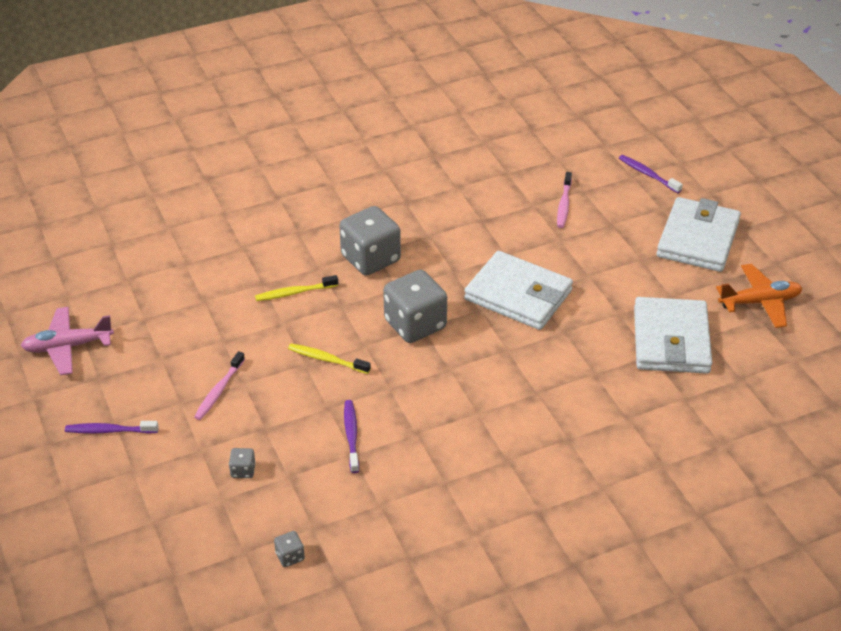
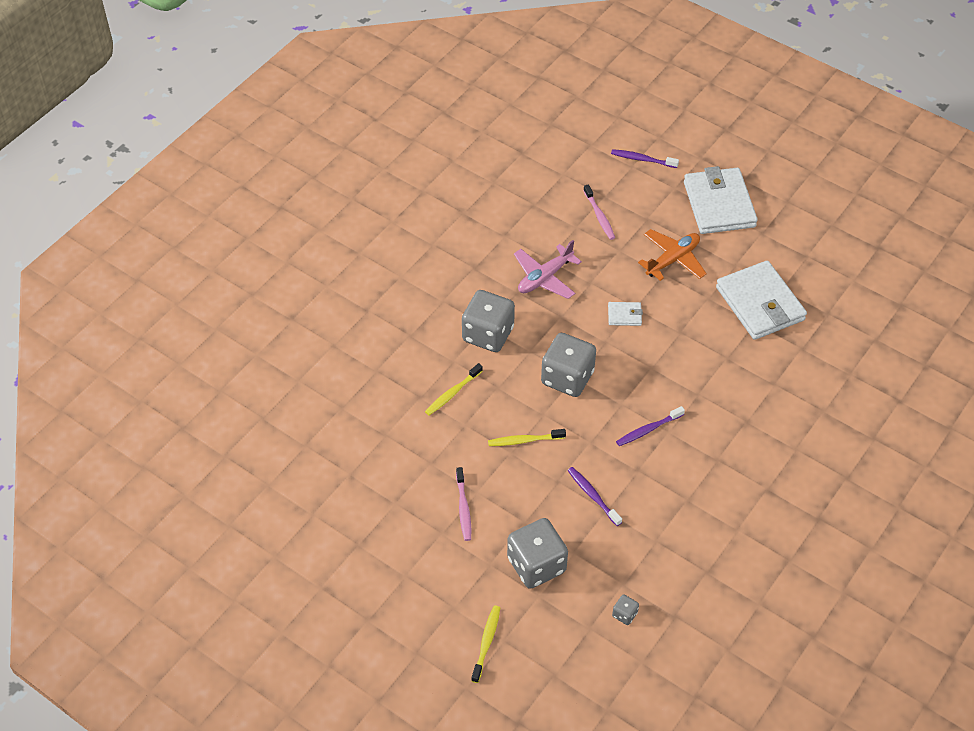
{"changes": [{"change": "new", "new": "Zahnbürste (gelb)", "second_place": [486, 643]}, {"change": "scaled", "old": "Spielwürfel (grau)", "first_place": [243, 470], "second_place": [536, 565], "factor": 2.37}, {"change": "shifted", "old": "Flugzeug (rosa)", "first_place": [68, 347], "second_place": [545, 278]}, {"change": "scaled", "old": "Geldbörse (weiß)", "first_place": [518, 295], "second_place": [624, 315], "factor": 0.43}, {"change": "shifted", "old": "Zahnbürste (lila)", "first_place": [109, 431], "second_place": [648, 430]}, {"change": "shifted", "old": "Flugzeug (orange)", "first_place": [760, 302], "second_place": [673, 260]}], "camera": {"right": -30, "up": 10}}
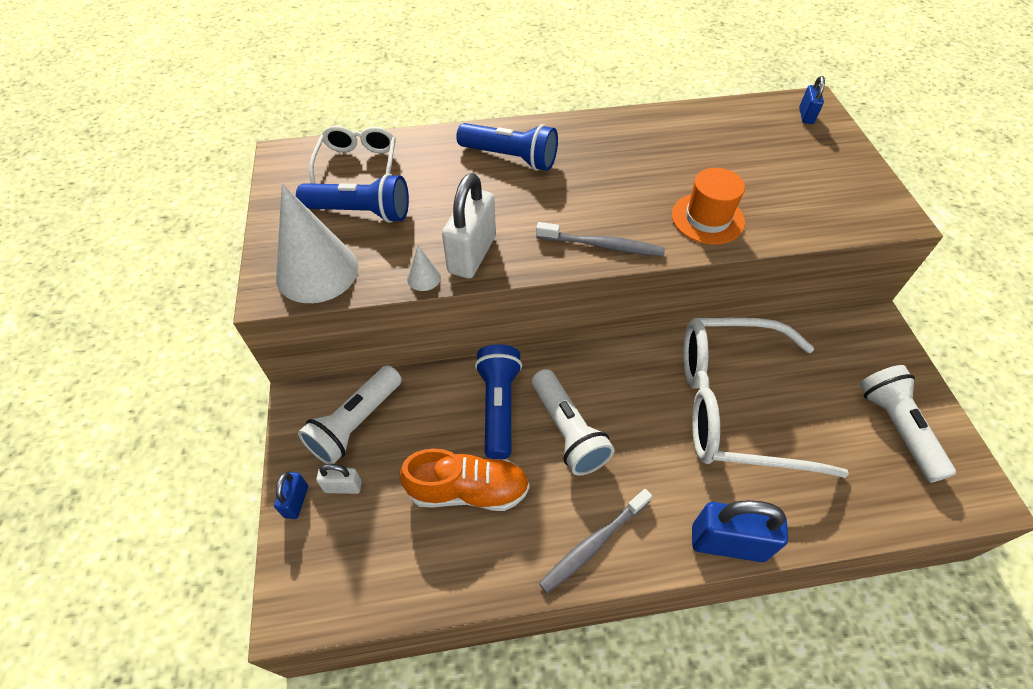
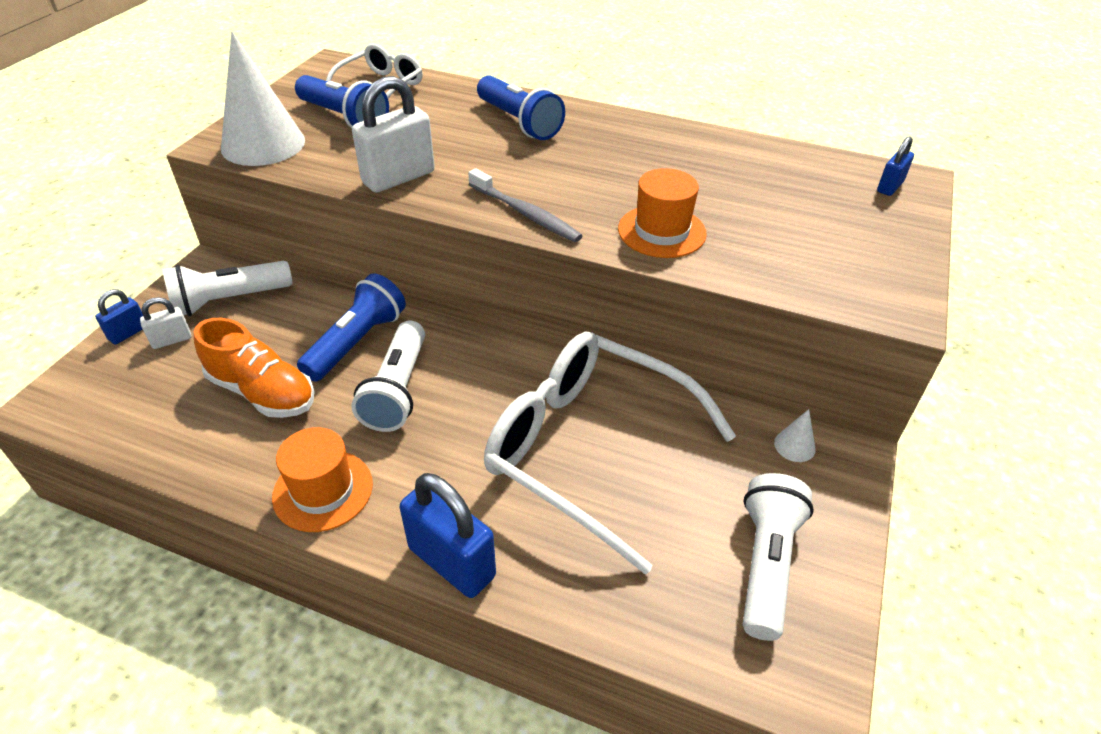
{"changes": [{"change": "rotated", "old": "Vorhängeschloss (weiß)", "first_place": [343, 486], "second_place": [171, 340], "degrees": -60}, {"change": "swapped", "old": "Zahnbürste (grau)", "new": "Hut (orange)", "first_place": [593, 544], "second_place": [323, 490]}, {"change": "shifted", "old": "Kegel (weiß)", "first_place": [424, 277], "second_place": [794, 446]}], "camera": {"right": 30, "up": -10}}
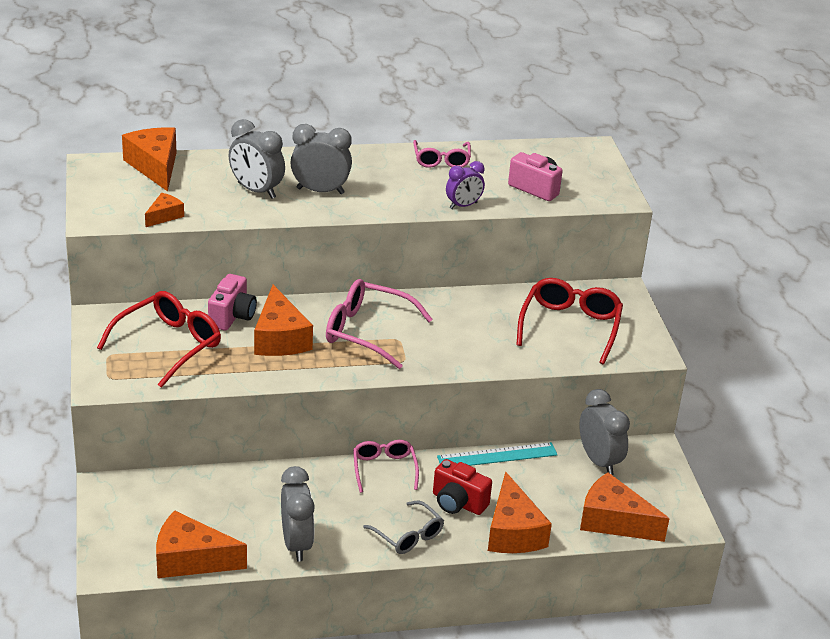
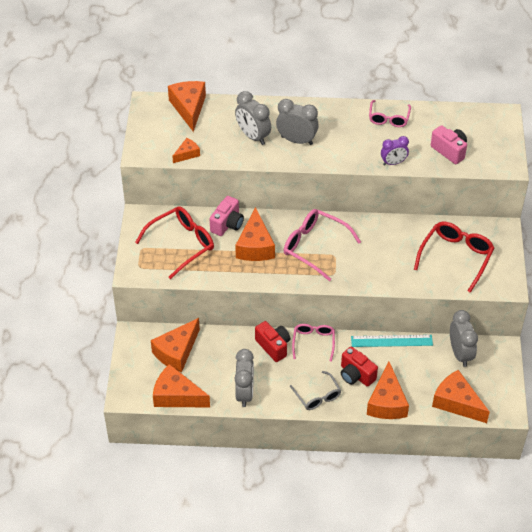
{"changes": [{"change": "new", "new": "Käse (orange)", "second_place": [176, 352]}, {"change": "new", "new": "Kamera (rot)", "second_place": [273, 346]}], "camera": {"right": 15, "up": 15}}
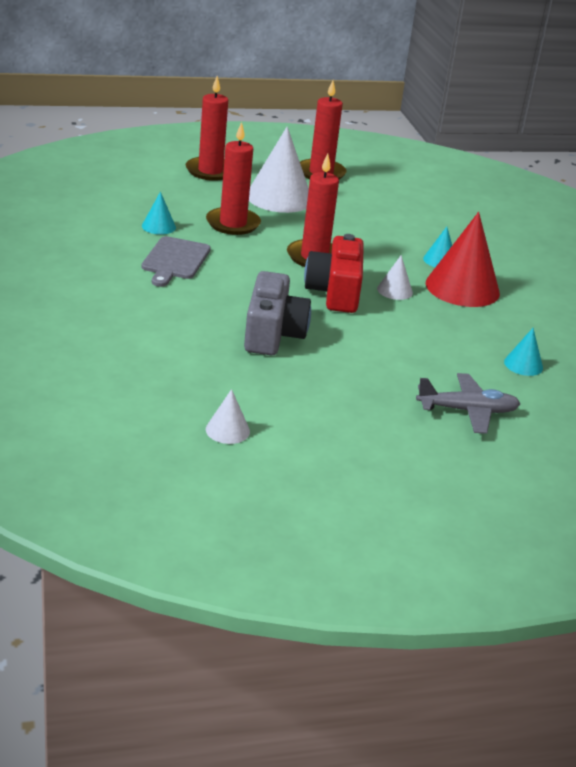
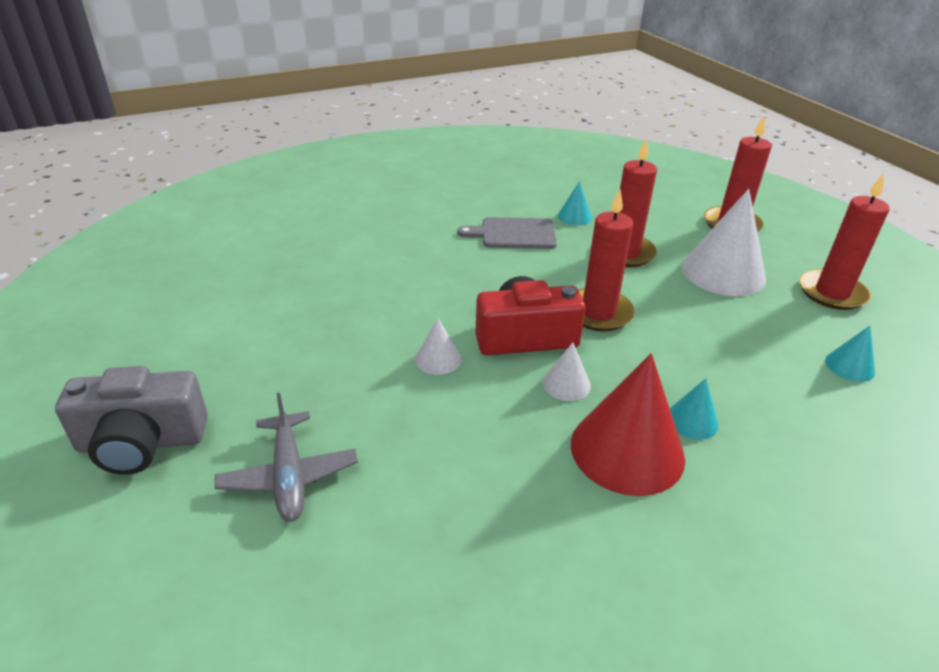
{"changes": [{"change": "shifted", "old": "Kamera (grau)", "first_place": [272, 334], "second_place": [142, 442]}, {"change": "shifted", "old": "Kegel (weiß)", "first_place": [227, 430], "second_place": [438, 359]}, {"change": "shifted", "old": "Kegel (türkis)", "first_place": [523, 364], "second_place": [849, 366]}], "camera": {"right": 80, "up": 5}}
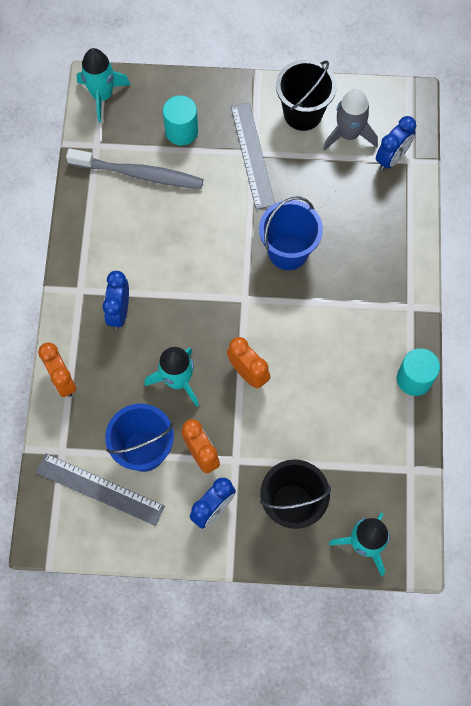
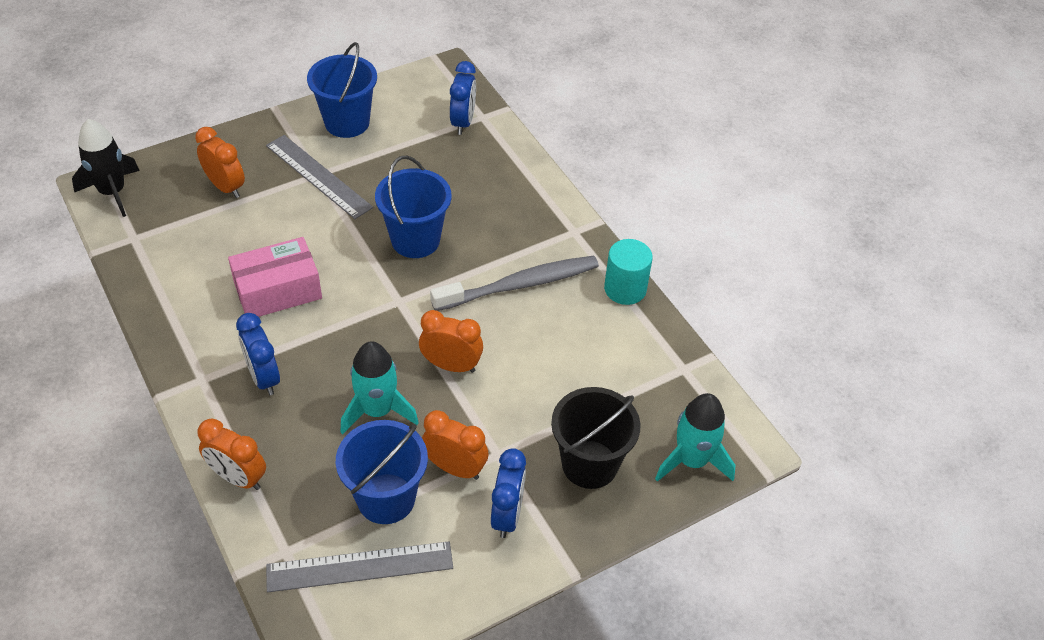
{"changes": [{"change": "repainted", "old": "Rakete (türkis)", "new": "Rakete (schwarz)", "first_place": [102, 95], "second_place": [112, 192]}, {"change": "swapped", "old": "Vollzylinder (türkis)", "new": "Wecker (orange)", "first_place": [181, 131], "second_place": [225, 187]}, {"change": "new", "new": "Schachtel (rosa)", "second_place": [278, 291]}, {"change": "repainted", "old": "Eimer (schwarz)", "new": "Eimer (blau)", "first_place": [303, 113], "second_place": [347, 122]}, {"change": "shifted", "old": "Zahnbürste (grau)", "first_place": [139, 174], "second_place": [520, 285]}, {"change": "gone", "old": "Rakete (grau)", "first_place": [348, 134]}], "camera": {"right": -35, "up": -20}}
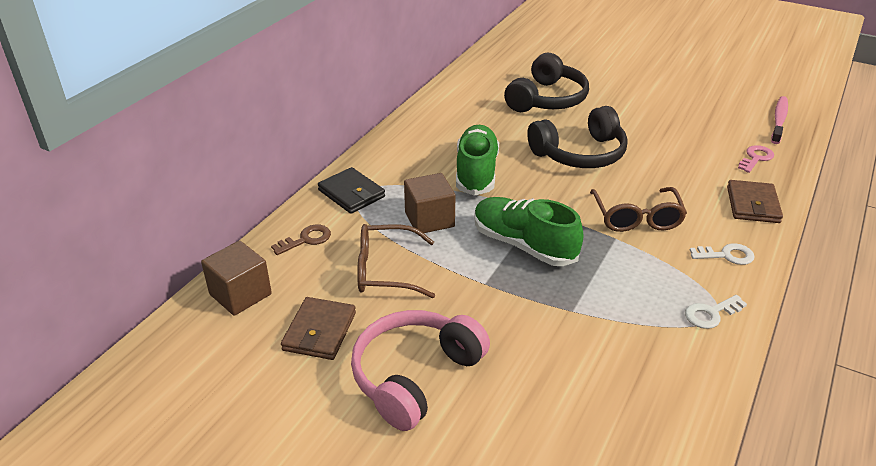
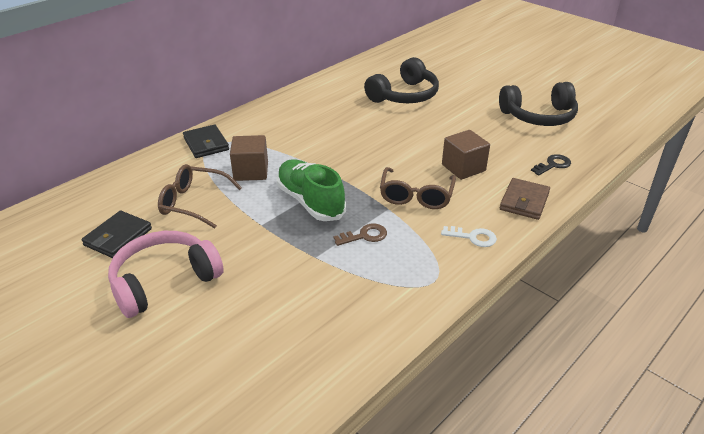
{"changes": [{"change": "repainted", "old": "Geldbörse (braun)", "new": "Geldbörse (schwarz)", "first_place": [320, 331], "second_place": [118, 237]}, {"change": "shifted", "old": "Schlüssel (braun)", "first_place": [306, 239], "second_place": [365, 236]}, {"change": "shifted", "old": "Kubus (braun)", "first_place": [240, 294], "second_place": [463, 168]}, {"change": "shifted", "old": "Kopfhörer (schwarz)", "first_place": [580, 154], "second_place": [539, 116]}, {"change": "repainted", "old": "Schlüssel (rosa)", "new": "Schlüssel (schwarz)", "first_place": [756, 158], "second_place": [553, 165]}, {"change": "gone", "old": "Schuh (grün)", "first_place": [476, 172]}, {"change": "gone", "old": "Schlüssel (weiß)", "first_place": [710, 314]}, {"change": "gone", "old": "Zahnbürste (rosa)", "first_place": [779, 120]}], "camera": {"right": 15, "up": 0}}
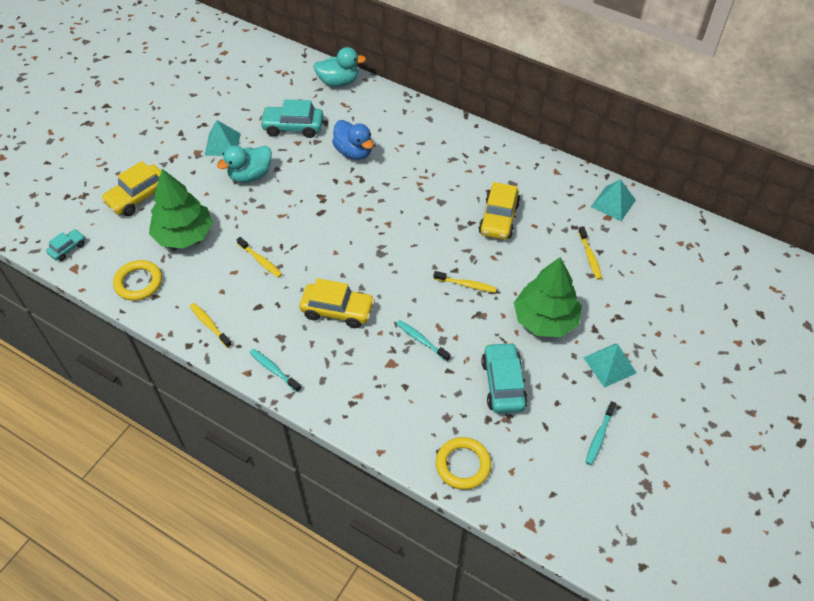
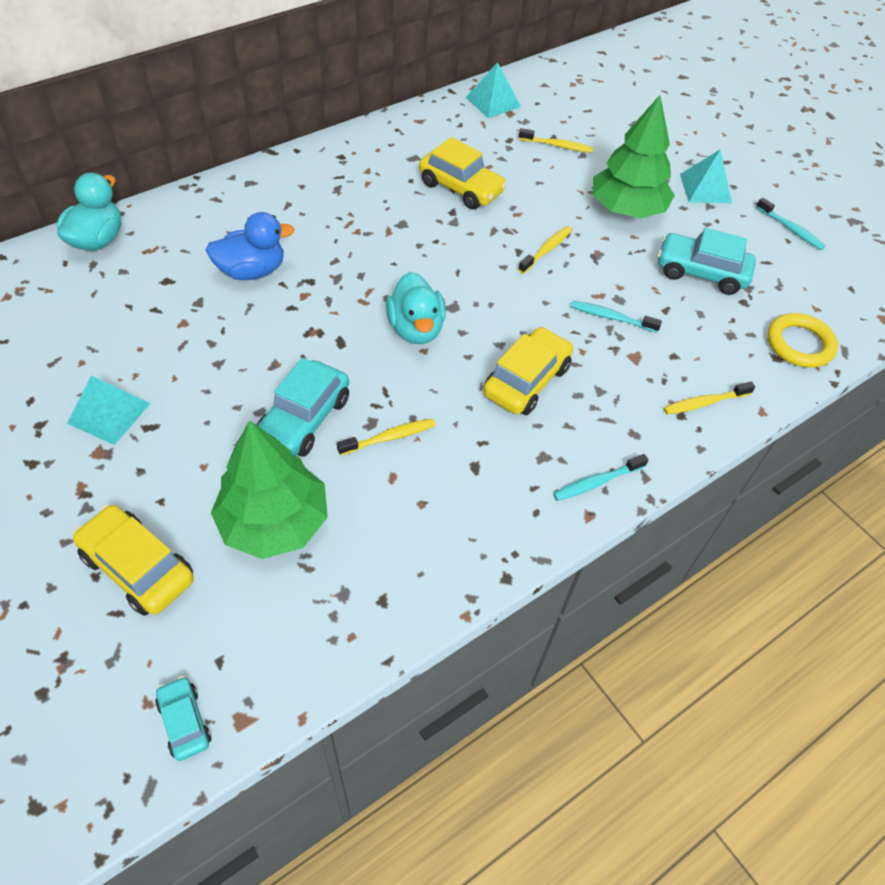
{"changes": [{"change": "rotated", "old": "Auto (gelb)", "first_place": [138, 197], "second_place": [138, 567], "degrees": 150}, {"change": "shifted", "old": "Auto (türkis)", "first_place": [293, 127], "second_place": [304, 419]}, {"change": "shifted", "old": "Ente (türkis)", "first_place": [250, 175], "second_place": [416, 329]}, {"change": "rotated", "old": "Zahnbürste (türkis)", "first_place": [421, 340], "second_place": [611, 317], "degrees": 45}, {"change": "shifted", "old": "Zahnbürste (gelb)", "first_place": [209, 324], "second_place": [704, 403]}, {"change": "gone", "old": "Ring (gelb)", "first_place": [138, 282]}], "camera": {"right": -70, "up": 0}}
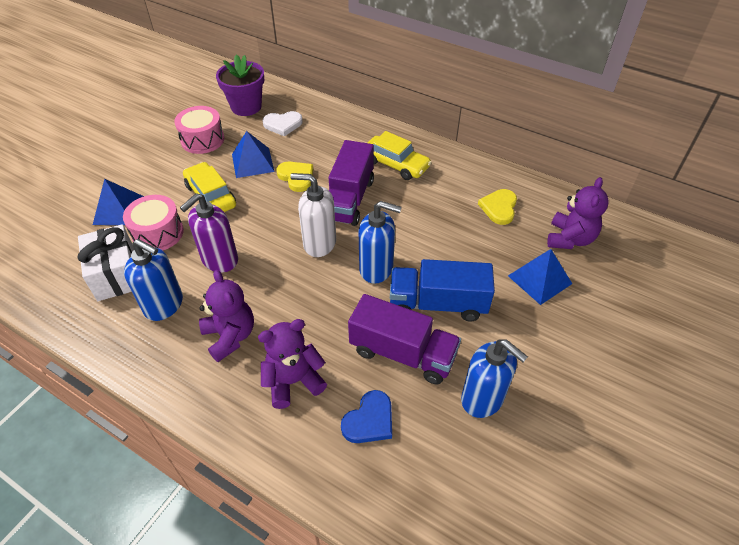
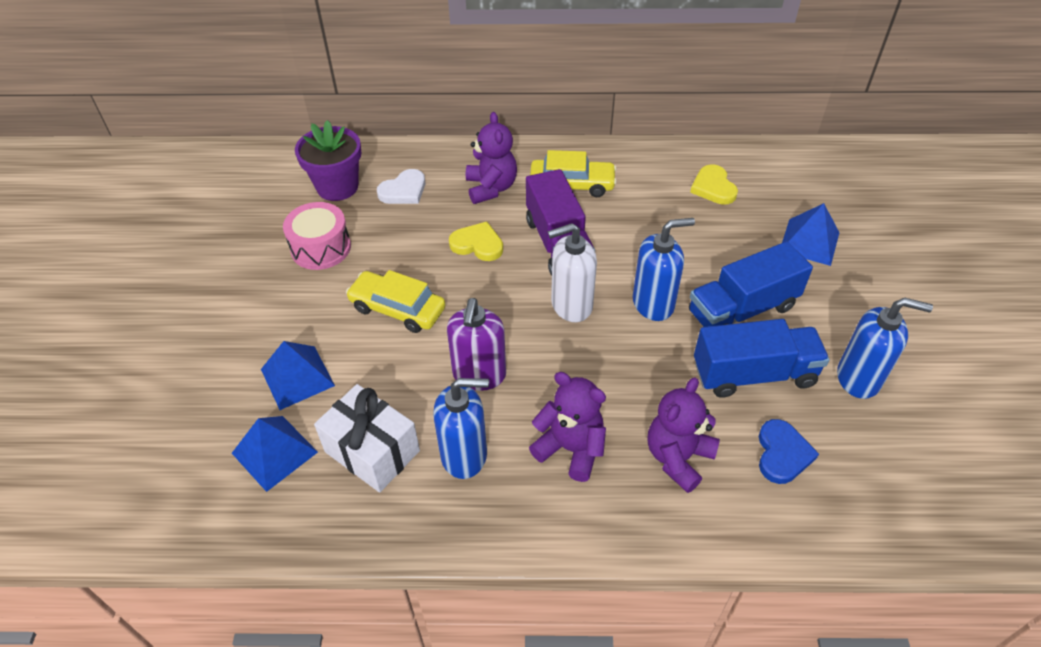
{"changes": [{"change": "shifted", "old": "Pyramide (blau)", "first_place": [252, 162], "second_place": [274, 452]}, {"change": "shifted", "old": "Teddybär (lila)", "first_place": [570, 239], "second_place": [491, 188]}, {"change": "repainted", "old": "Lastwagen (lila)", "new": "Lastwagen (blau)", "first_place": [402, 353], "second_place": [754, 374]}, {"change": "gone", "old": "Trommel (rosa)", "first_place": [158, 233]}], "camera": {"right": -30, "up": 0}}
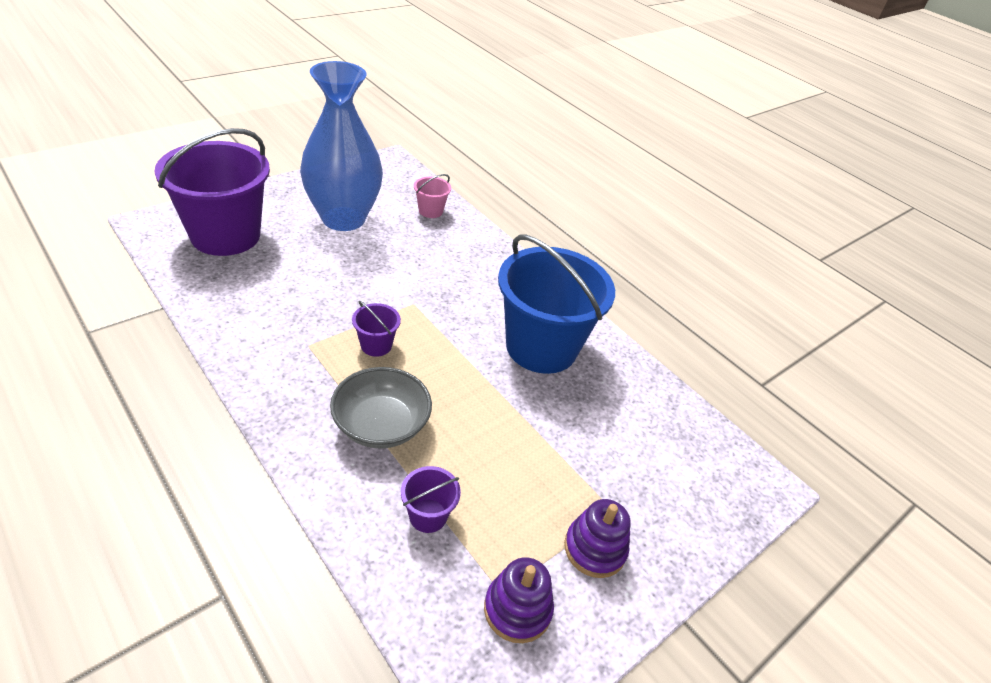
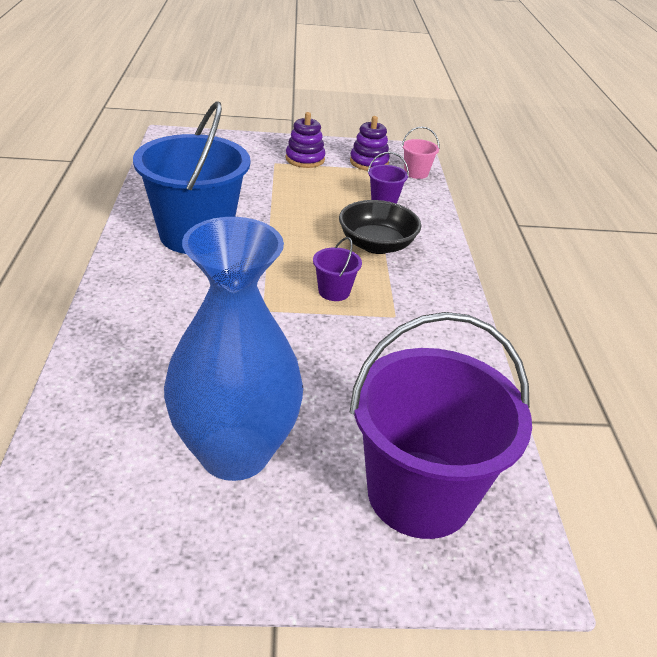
{"changes": [{"change": "repainted", "old": "Schüssel (grau)", "new": "Schüssel (schwarz)", "first_place": [381, 425], "second_place": [376, 245]}, {"change": "shifted", "old": "Eimer (rosa)", "first_place": [430, 211], "second_place": [416, 173]}], "camera": {"right": -140, "up": -5}}
